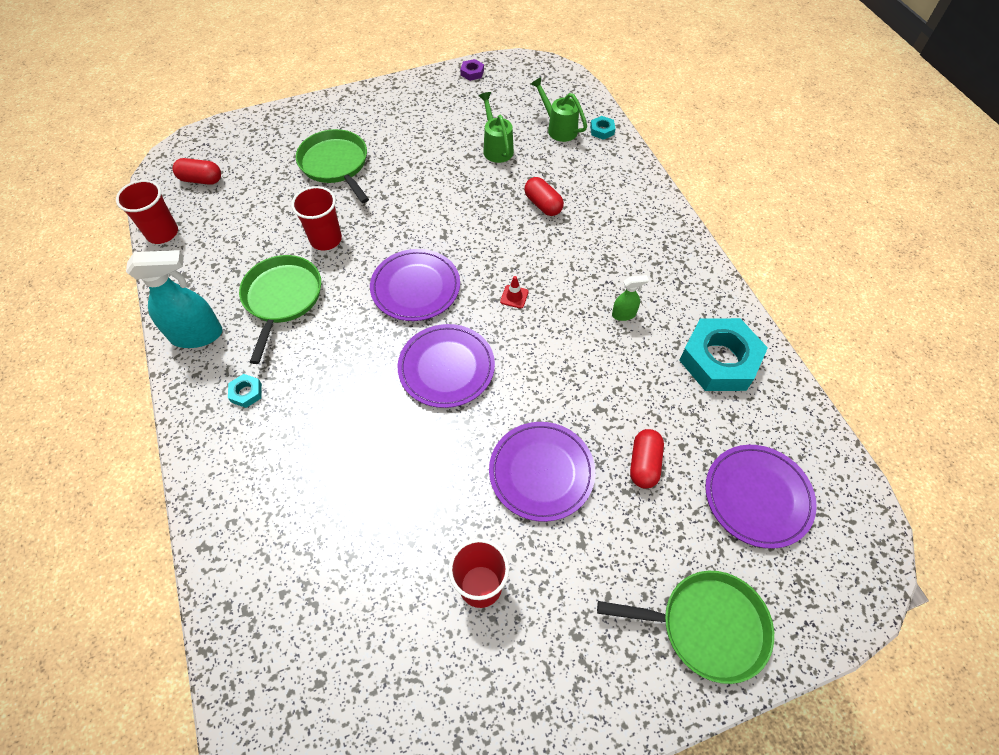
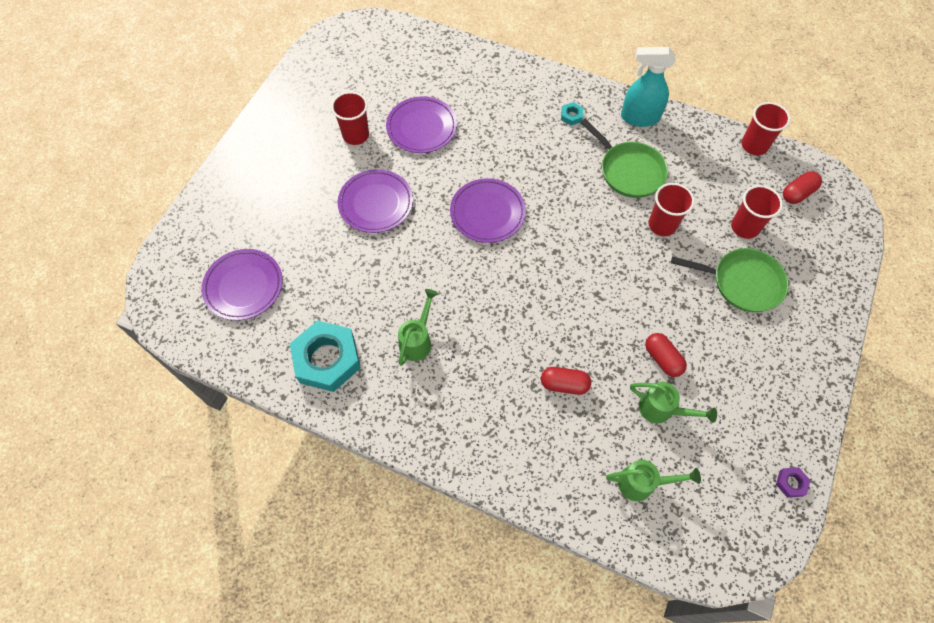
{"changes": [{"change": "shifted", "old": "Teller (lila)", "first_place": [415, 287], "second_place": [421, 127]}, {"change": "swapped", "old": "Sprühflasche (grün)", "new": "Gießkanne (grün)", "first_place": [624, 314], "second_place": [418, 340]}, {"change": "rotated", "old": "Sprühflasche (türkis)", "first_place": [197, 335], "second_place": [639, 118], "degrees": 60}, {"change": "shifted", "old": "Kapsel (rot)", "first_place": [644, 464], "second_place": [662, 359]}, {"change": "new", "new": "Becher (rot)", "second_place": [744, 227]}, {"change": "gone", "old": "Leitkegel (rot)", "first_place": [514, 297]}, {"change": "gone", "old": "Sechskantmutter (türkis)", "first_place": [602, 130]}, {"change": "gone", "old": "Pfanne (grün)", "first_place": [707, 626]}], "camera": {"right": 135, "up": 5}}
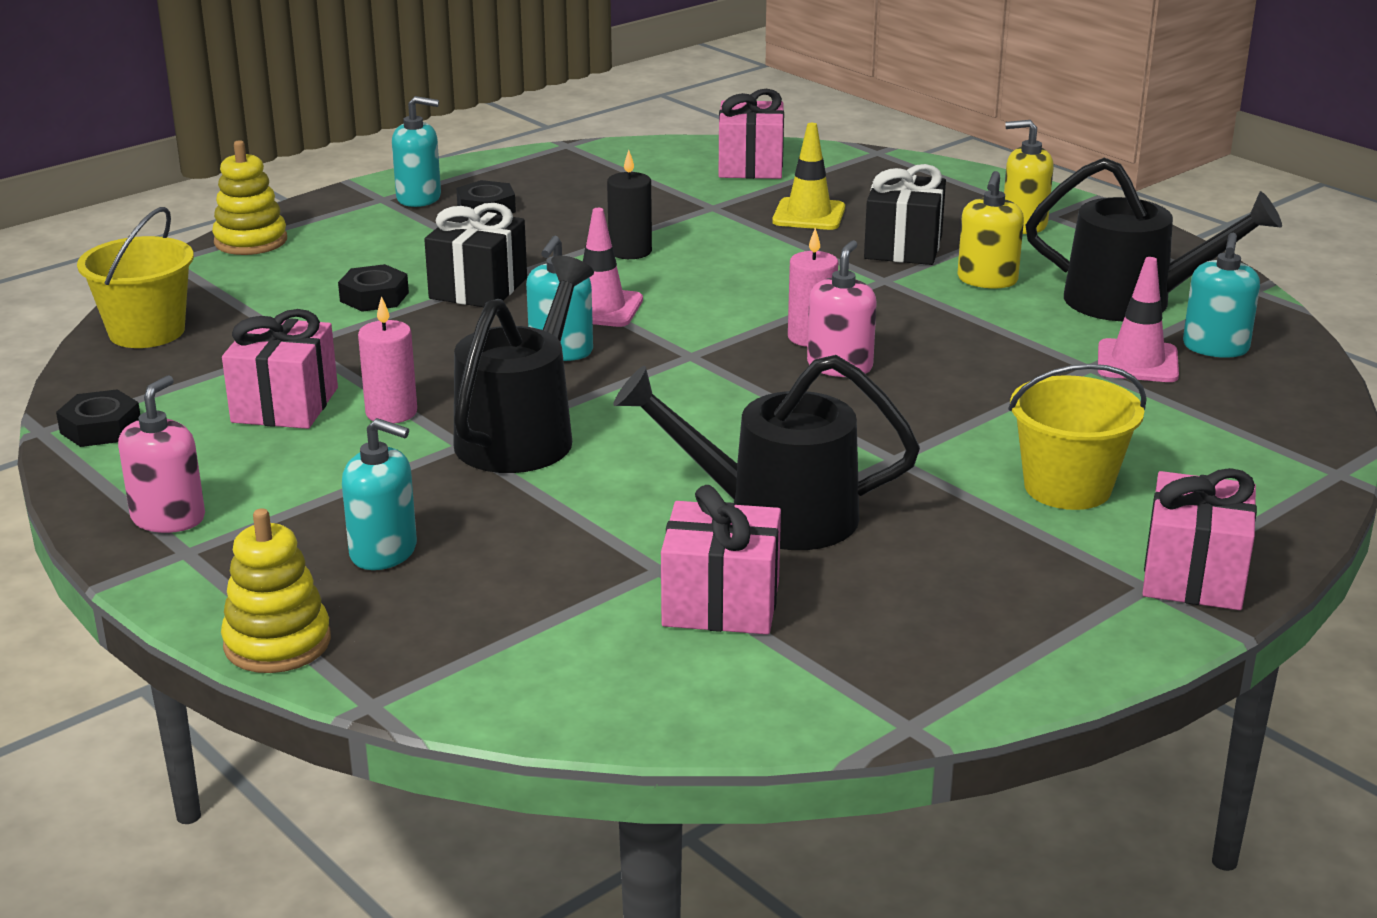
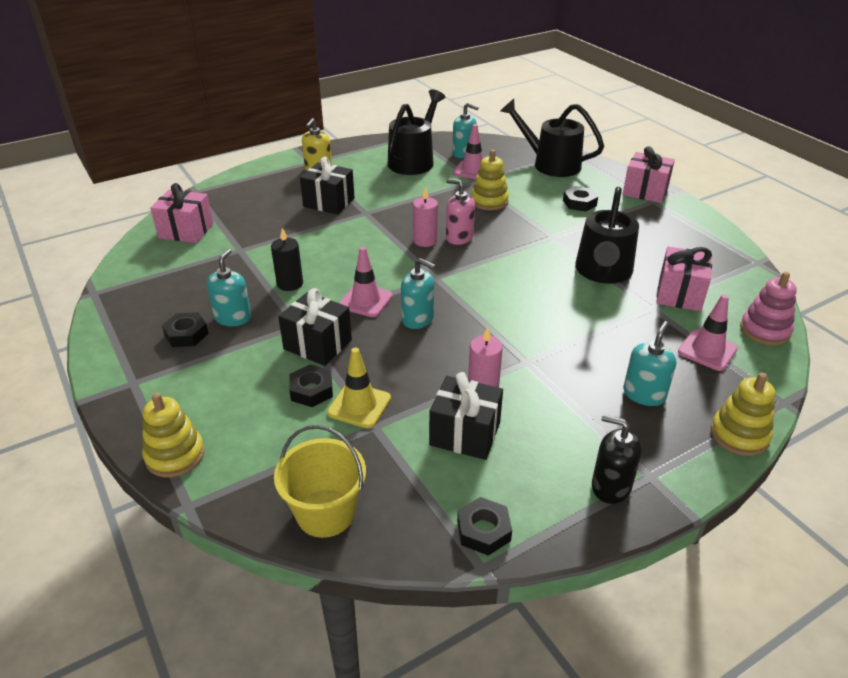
{"changes": [{"change": "shifted", "old": "Seifenspender (türkis)", "first_place": [419, 198], "second_place": [233, 318]}, {"change": "shifted", "old": "Leitkegel (gelb)", "first_place": [809, 215], "second_place": [359, 405]}, {"change": "repainted", "old": "Geschenk (rosa)", "new": "Geschenk (schwarz)", "first_place": [285, 405], "second_place": [465, 434]}, {"change": "new", "new": "Stapelspielzeug (gelb)", "second_place": [489, 201]}, {"change": "shifted", "old": "Gießkanne (schwarz)", "first_place": [522, 433], "second_place": [550, 164]}, {"change": "swapped", "old": "Eimer (gelb)", "new": "Sechskantmutter (schwarz)", "first_place": [1067, 487], "second_place": [579, 203]}, {"change": "repainted", "old": "Seifenspender (rosa)", "new": "Seifenspender (schwarz)", "first_place": [168, 518], "second_place": [611, 486]}, {"change": "new", "new": "Leitkegel (rosa)", "second_place": [707, 350]}, {"change": "new", "new": "Stapelspielzeug (rosa)", "second_place": [764, 330]}, {"change": "gone", "old": "Seifenspender (gelb)", "first_place": [987, 280]}], "camera": {"right": -80, "up": 10}}
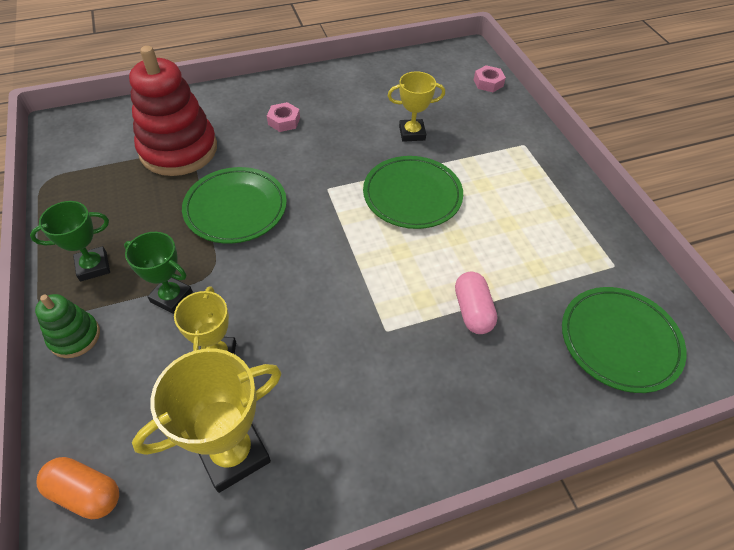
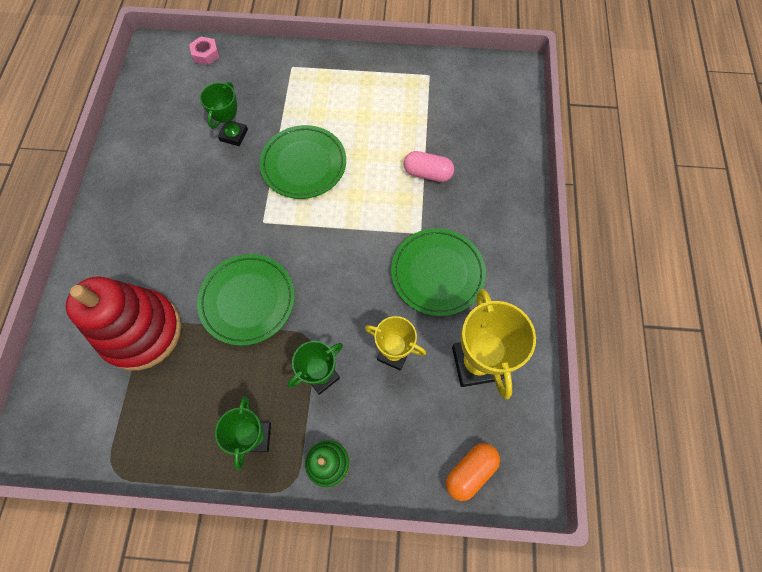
{"changes": [{"change": "repainted", "old": "Pokal (gelb)", "new": "Pokal (grün)", "first_place": [412, 133], "second_place": [234, 135]}, {"change": "shifted", "old": "Teller (grün)", "first_place": [619, 341], "second_place": [437, 273]}, {"change": "gone", "old": "Sechskantmutter (rosa)", "first_place": [284, 121]}], "camera": {"right": -65, "up": 15}}
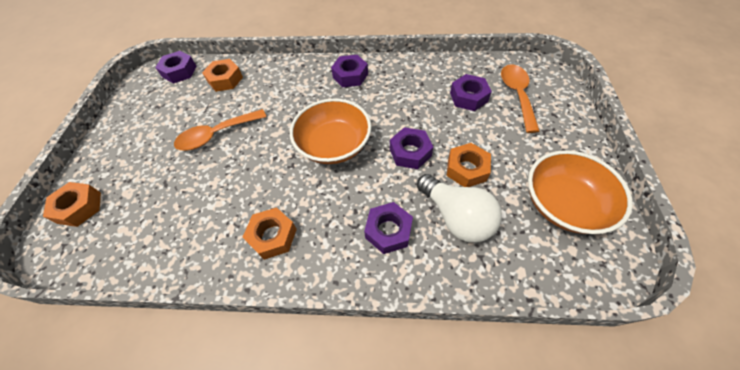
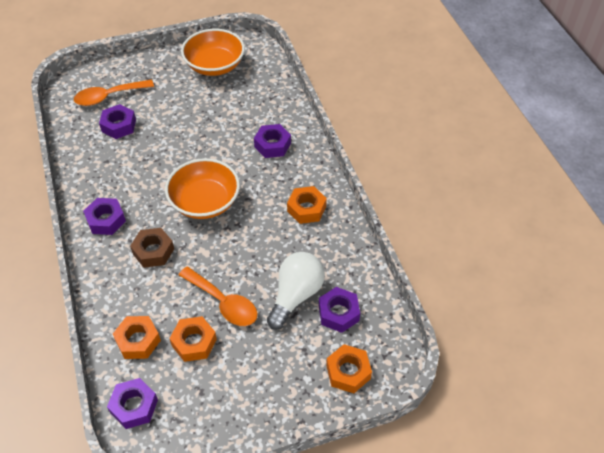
{"changes": [{"change": "new", "new": "Sechskantmutter (braun)", "second_place": [153, 251]}, {"change": "shifted", "old": "Sechskantmutter (orange)", "first_place": [466, 169], "second_place": [194, 342]}, {"change": "shifted", "old": "Glühbirne (weiß)", "first_place": [456, 217], "second_place": [296, 295]}, {"change": "shifted", "old": "Sechskantmutter (lila)", "first_place": [410, 152], "second_place": [338, 313]}], "camera": {"right": -115, "up": -5}}
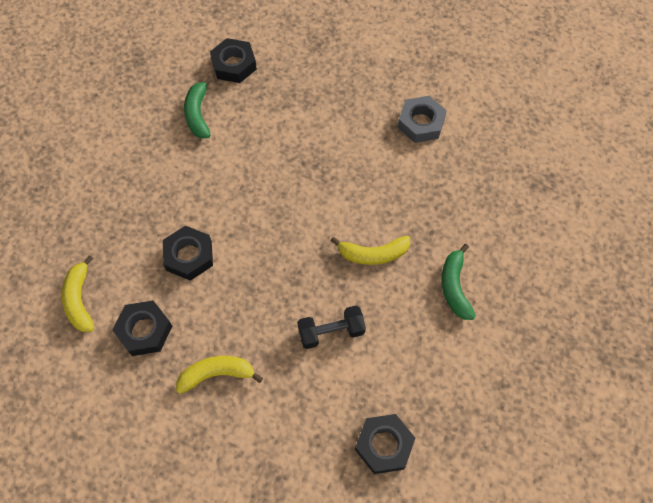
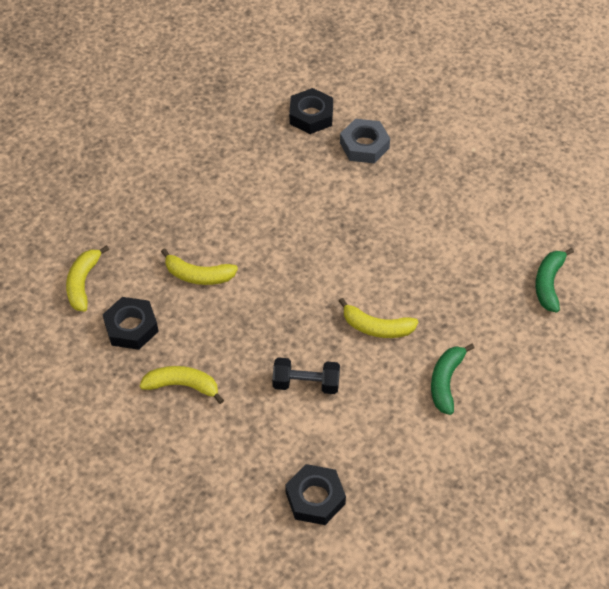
{"changes": [{"change": "swapped", "old": "Sechskantmutter (schwarz)", "new": "Banane (gelb)", "first_place": [189, 256], "second_place": [198, 275]}, {"change": "shifted", "old": "Sechskantmutter (grau)", "first_place": [421, 123], "second_place": [364, 145]}, {"change": "shifted", "old": "Banane (grün)", "first_place": [198, 114], "second_place": [548, 283]}], "camera": {"right": 20, "up": -10}}
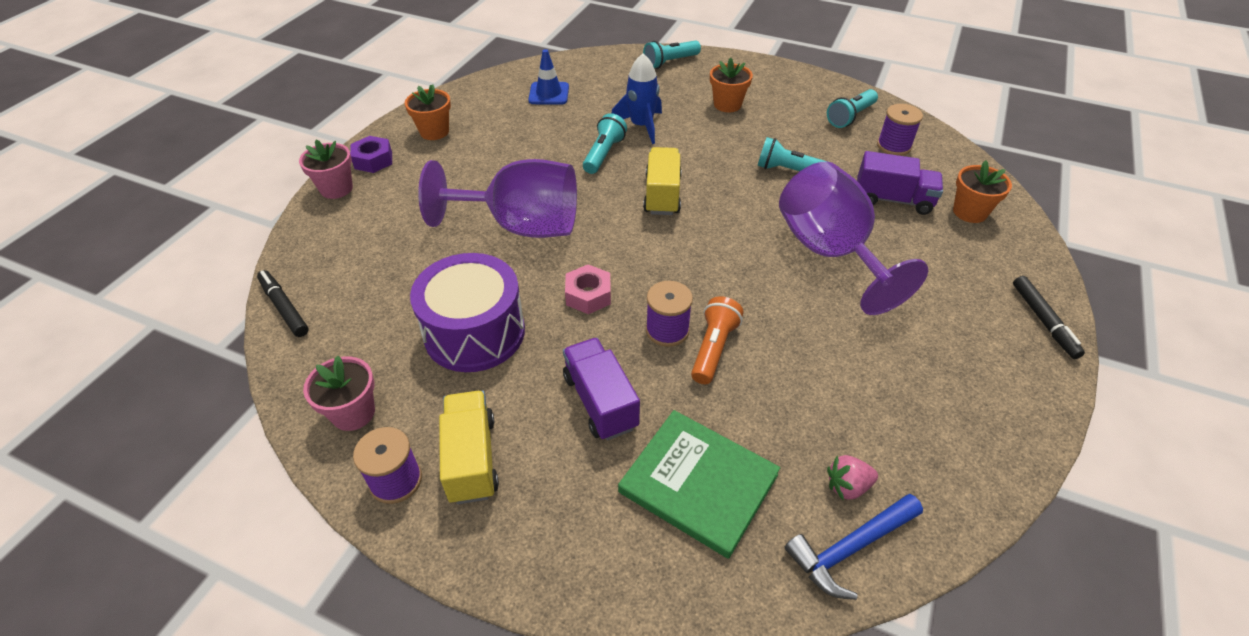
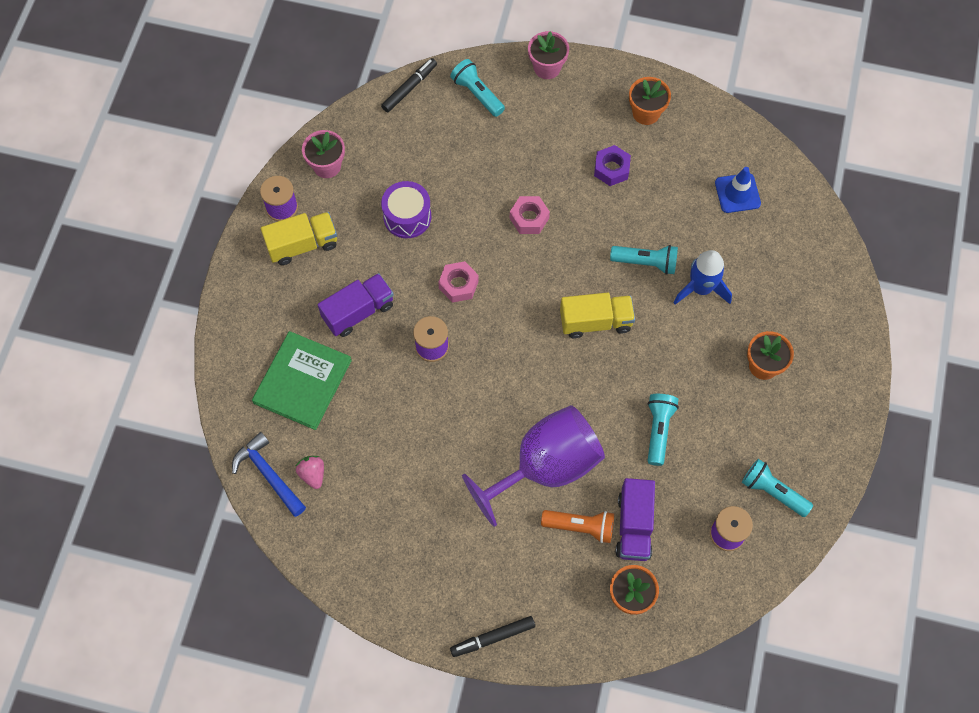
{"changes": [{"change": "scaled", "old": "Trommel (lila)", "first_place": [474, 332], "second_place": [407, 217], "factor": 0.65}, {"change": "shifted", "old": "Taschenlampe (türkis)", "first_place": [670, 62], "second_place": [477, 94]}, {"change": "swapped", "old": "Kelch (lila)", "new": "Sechskantmutter (rosa)", "first_place": [521, 226], "second_place": [529, 218]}, {"change": "shifted", "old": "Taschenlampe (orange)", "first_place": [713, 348], "second_place": [580, 527]}, {"change": "shifted", "old": "Sechskantmutter (lila)", "first_place": [373, 160], "second_place": [611, 169]}], "camera": {"right": 80, "up": 20}}
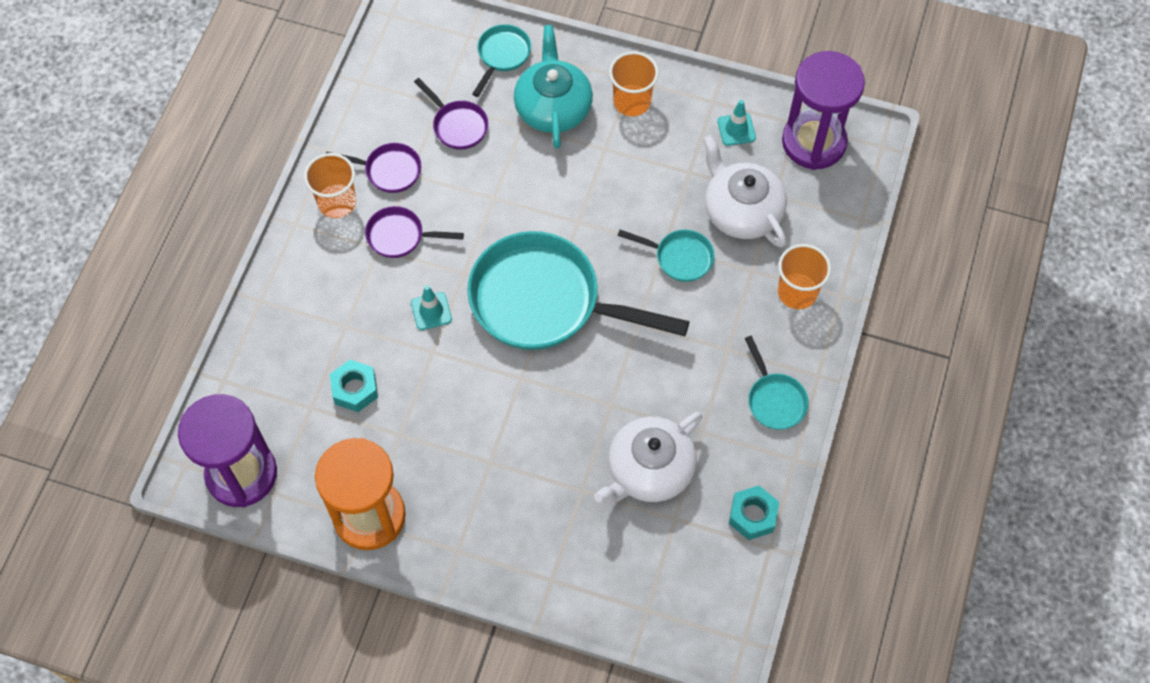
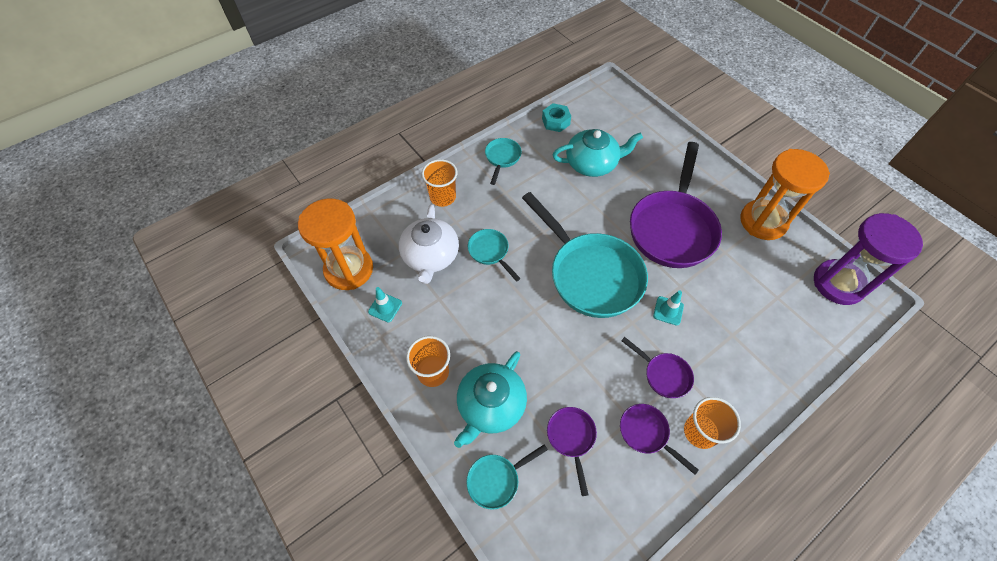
{"changes": [{"change": "repainted", "old": "Sanduhr (lila)", "new": "Sanduhr (orange)", "first_place": [813, 142], "second_place": [349, 269]}, {"change": "repainted", "old": "Teekanne (weiß)", "new": "Teekanne (türkis)", "first_place": [649, 470], "second_place": [592, 163]}, {"change": "new", "new": "Pfanne (lila)", "second_place": [672, 228]}, {"change": "gone", "old": "Sechskantmutter (türkis)", "first_place": [355, 389]}], "camera": {"right": -145, "up": -5}}
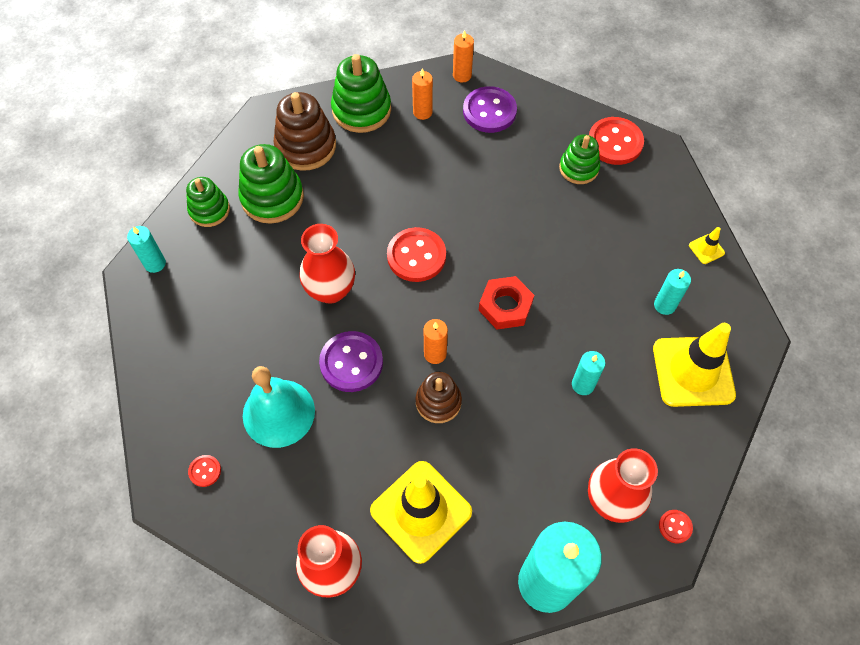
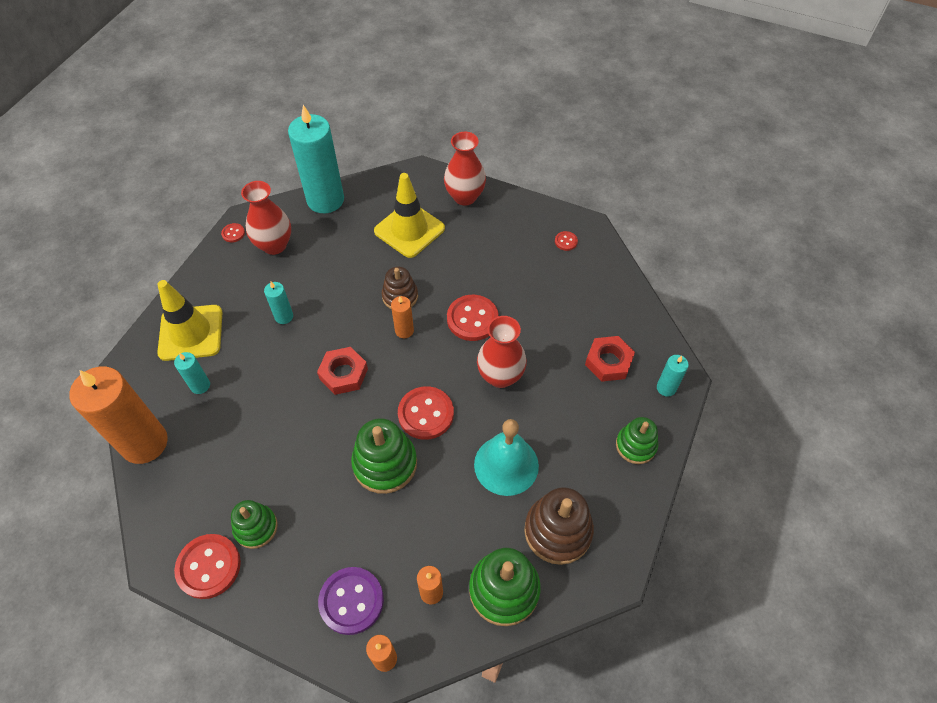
{"changes": [{"change": "swapped", "old": "Leitkegel (gelb)", "new": "Kerze (orange)", "first_place": [706, 249], "second_place": [144, 443]}, {"change": "shifted", "old": "Stapelspielzeug (grün)", "first_place": [272, 197], "second_place": [385, 463]}, {"change": "repainted", "old": "Knopf (lila)", "new": "Knopf (rot)", "first_place": [351, 362], "second_place": [472, 319]}, {"change": "shifted", "old": "Glocke (türkis)", "first_place": [278, 413], "second_place": [506, 465]}, {"change": "new", "new": "Sechskantmutter (rot)", "second_place": [608, 362]}], "camera": {"right": 175, "up": -5}}
